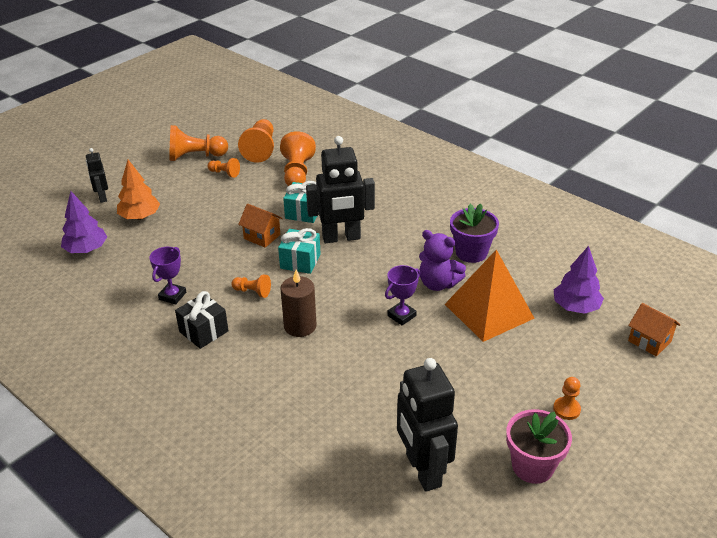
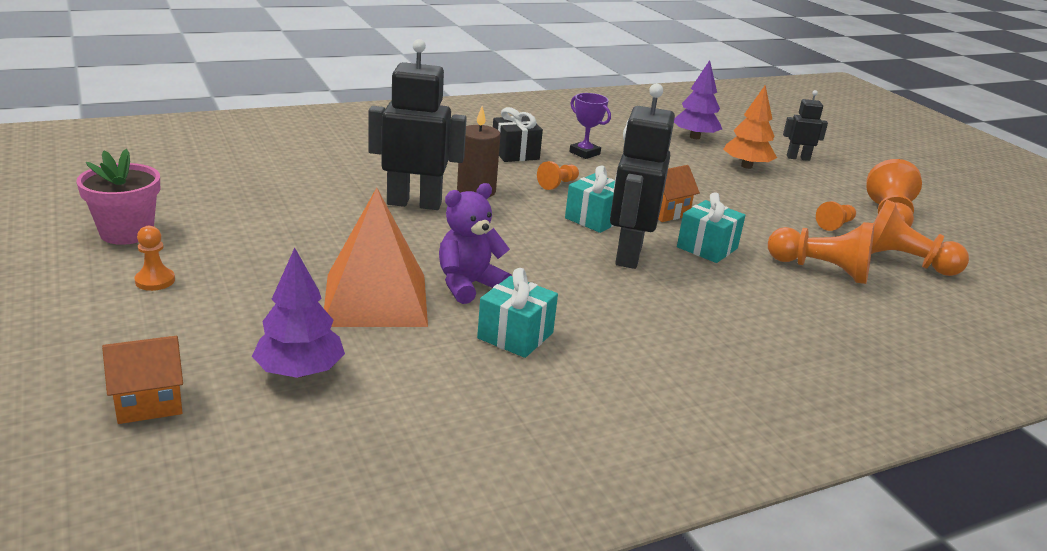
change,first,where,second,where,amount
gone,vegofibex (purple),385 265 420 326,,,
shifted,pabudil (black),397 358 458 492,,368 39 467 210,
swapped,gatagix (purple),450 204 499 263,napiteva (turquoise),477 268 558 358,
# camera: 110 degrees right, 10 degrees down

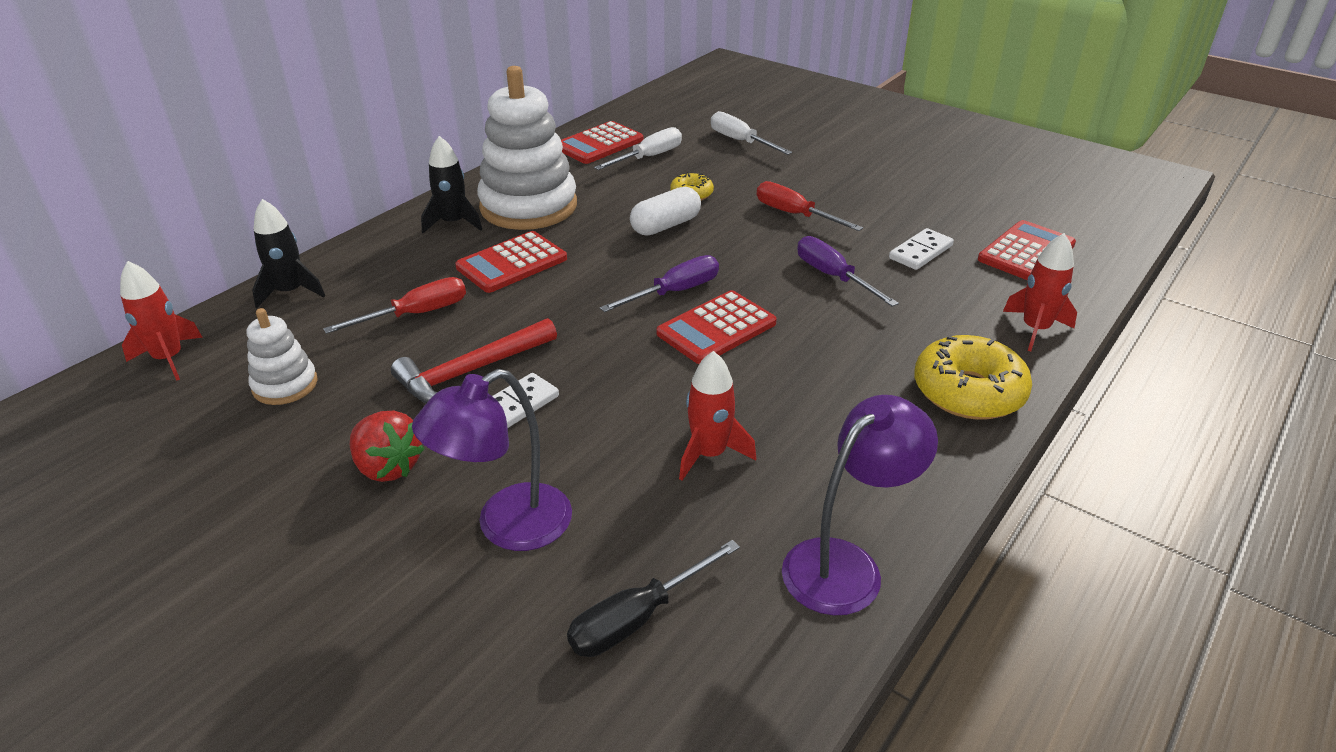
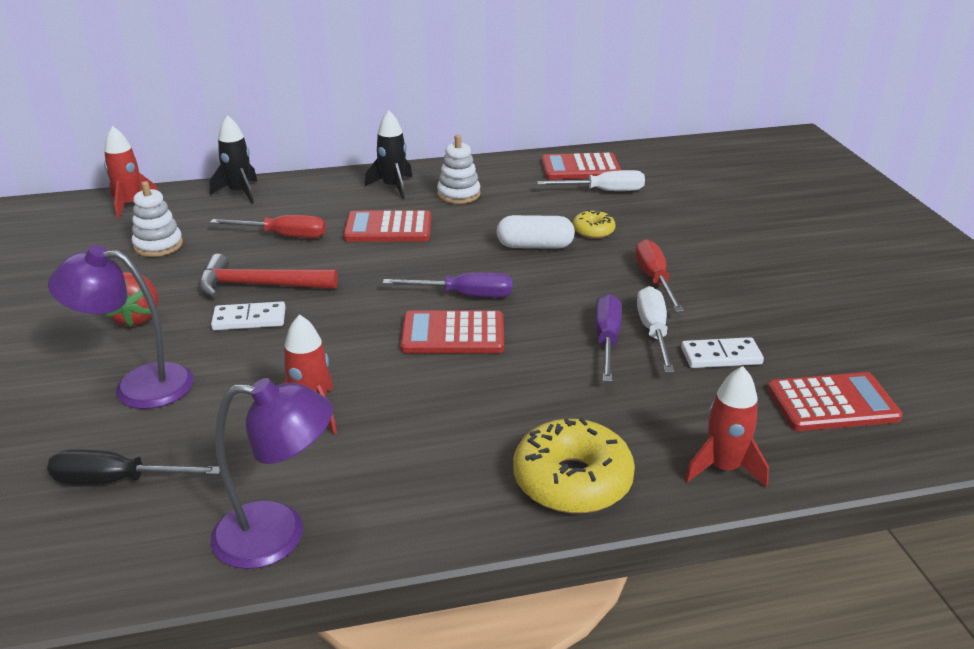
change,first,where,second,where,amount
scaled,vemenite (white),477 66 577 230,,437 135 481 204,x0.49
shifted,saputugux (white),711 111 792 155,,637 286 674 372,
# camera: 40 degrees right, 5 degrees down

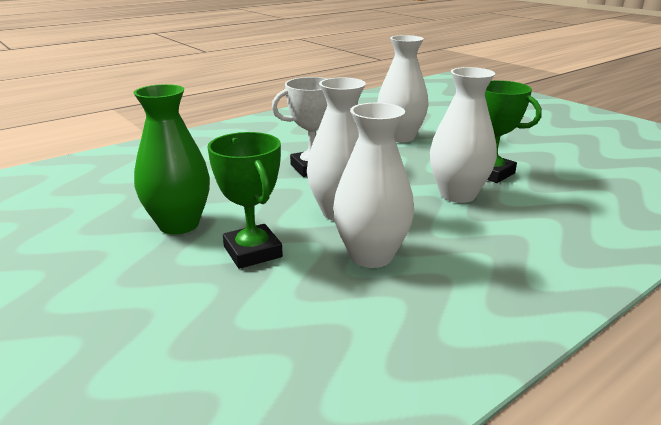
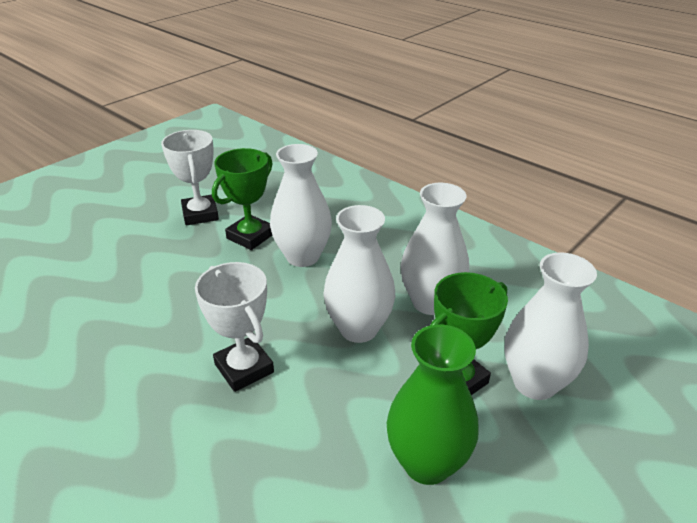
change,first,where,second,where,amount
shifted,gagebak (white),377 35 429 143,,504 252 597 400,
new,,,vegofibex (white),161 130 219 225,
# camera: 100 degrees left, 10 degrees up

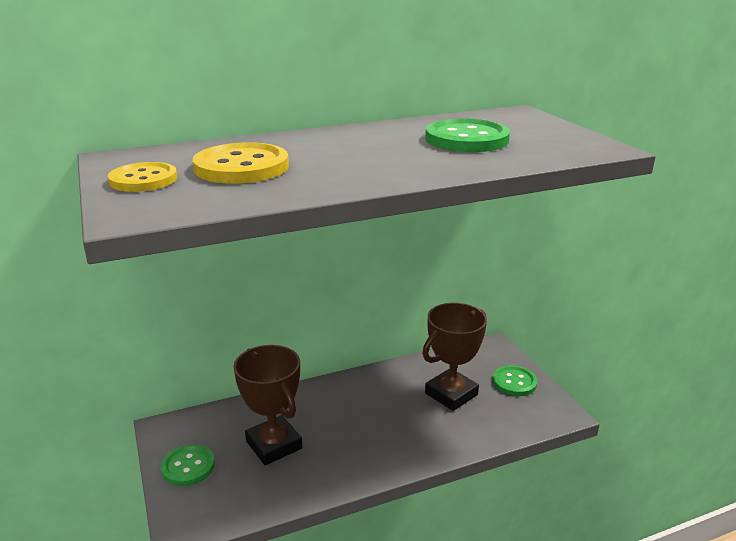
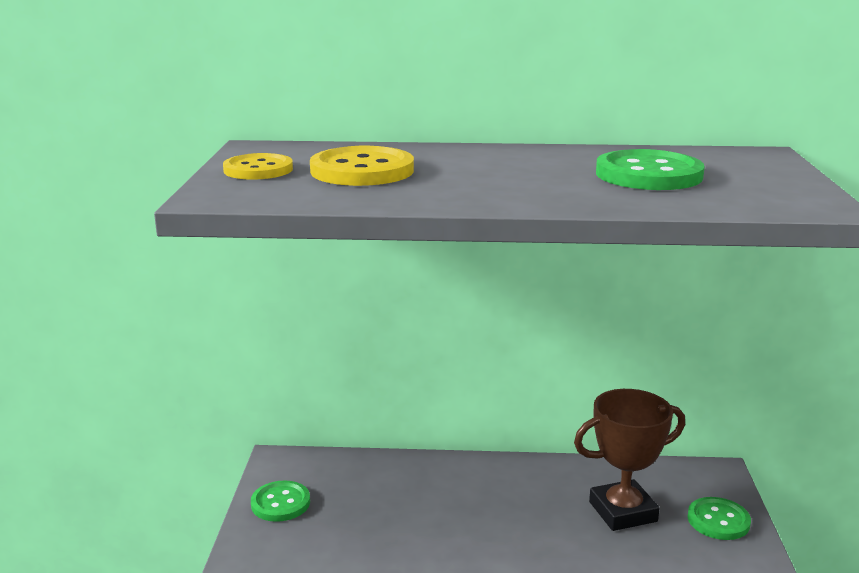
change,first,where,second,where,amount
gone,vegofibex (brown),233 345 302 465,,,
# camera: 25 degrees right, 5 degrees down

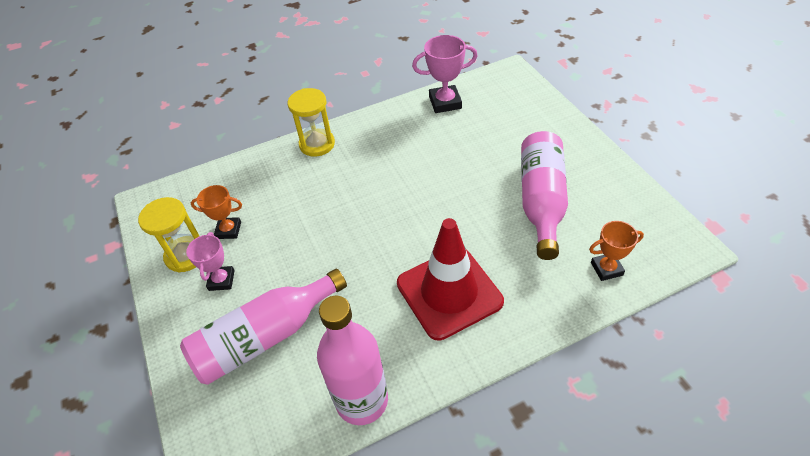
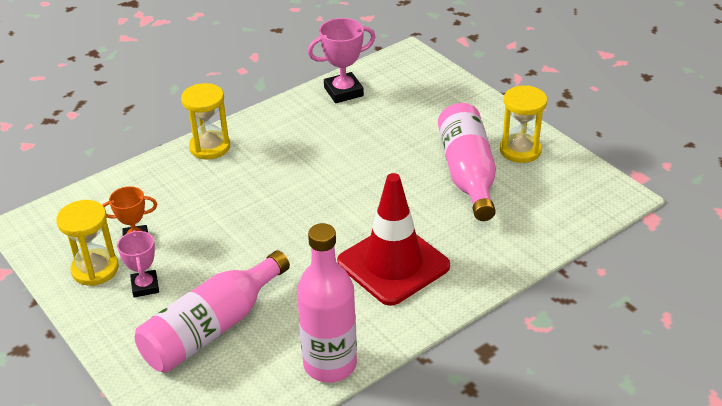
change,first,where,second,where,amount
gone,vegofibex (orange),589 221 644 281,,,
new,,,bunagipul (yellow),500 85 547 163,
# camera: 15 degrees left, 10 degrees down

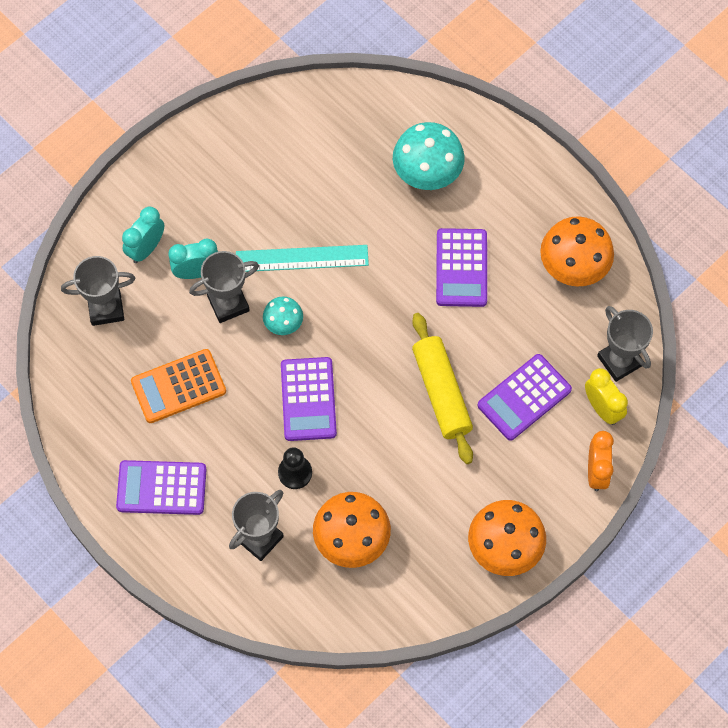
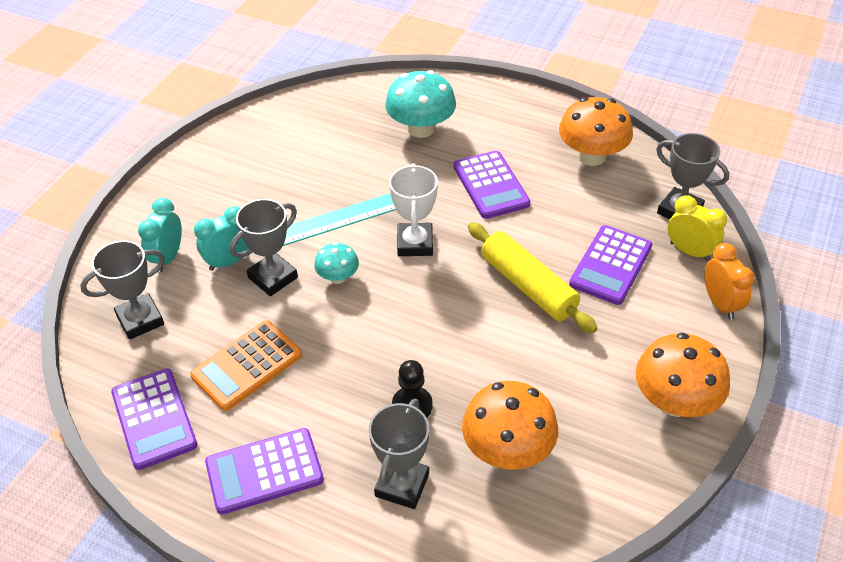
change,first,where,second,where,amount
shifted,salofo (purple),281 357 337 441,,111 368 197 470,
new,,,vegofibex (white),389 163 438 256,
# camera: 20 degrees left, 20 degrees down

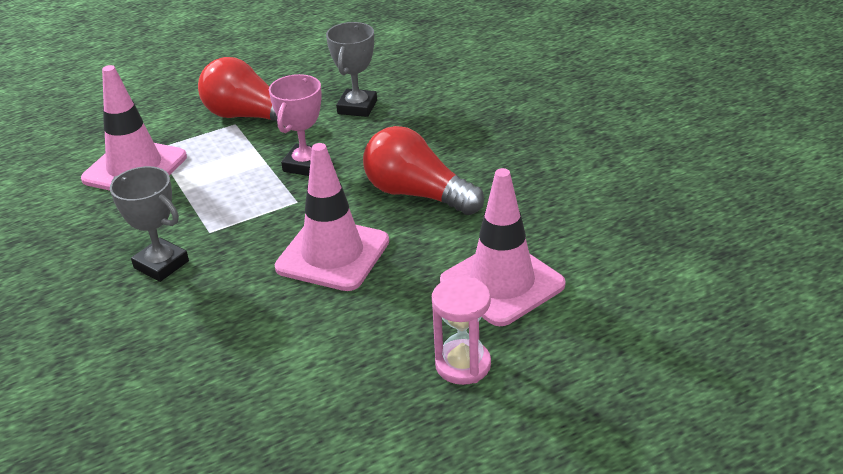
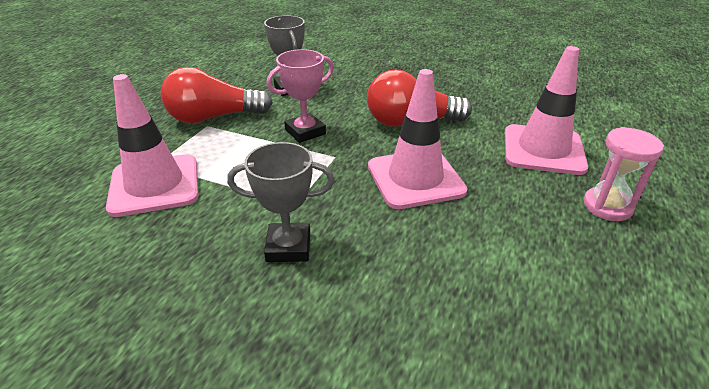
change,first,where,second,where,amount
rotated,vegofibex (pink),269 74 322 176,,267 49 334 143,75 degrees clockwise
# camera: 40 degrees left, 0 degrees up

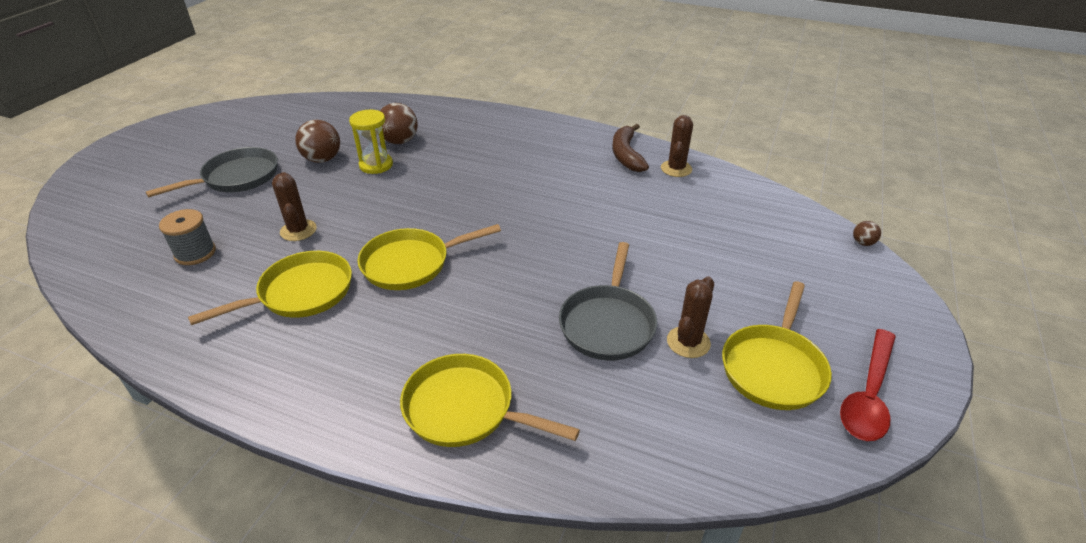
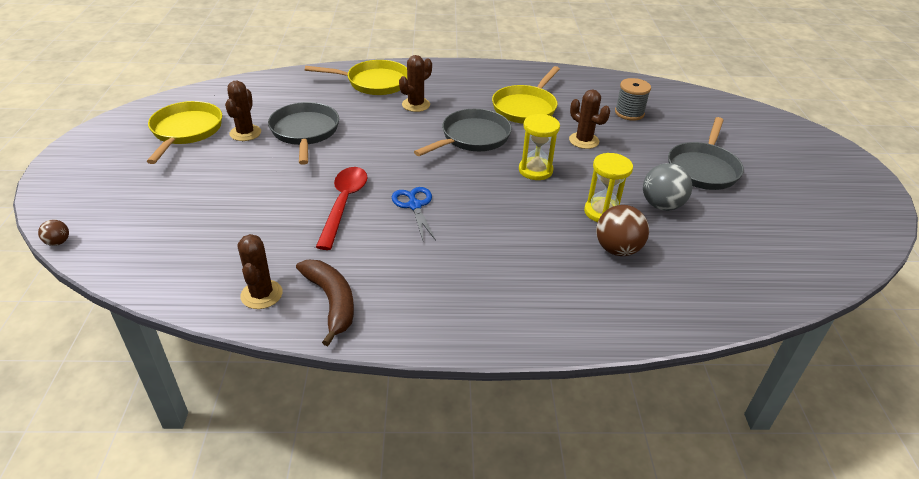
change,first,where,second,where,amount
repainted,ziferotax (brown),295 120 340 163,ziferotax (grey),643 163 692 211,
repainted,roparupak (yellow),357 224 501 290,roparupak (grey),414 109 512 156,
shifted,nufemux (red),840 329 896 441,,316 167 368 250,
new,,,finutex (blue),392 187 436 241,
new,,,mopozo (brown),399 55 432 112,
new,,,bunagipul (yellow),519 114 560 180,
# camera: 155 degrees right, 0 degrees up

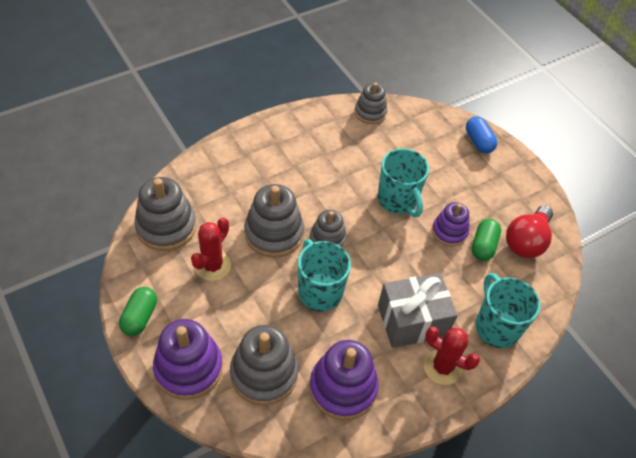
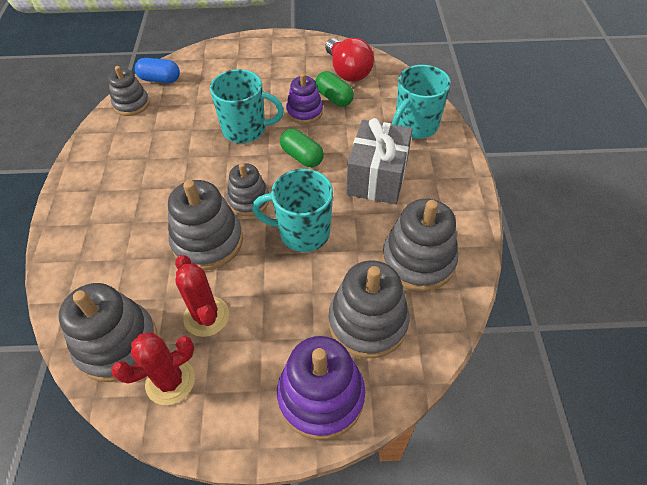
change,first,where,second,where,amount
shifted,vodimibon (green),119 287 157 336,,280 129 324 167,
repainted,vemenite (purple),309 340 379 420,vemenite (grey),382 199 458 292,
shifted,mopozo (red),424 326 480 385,,111 332 195 405,
shifted,vodimibon (blue),466 117 497 153,,135 58 180 83,
rotated,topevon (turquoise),475 273 541 348,,392 65 451 139,60 degrees counterclockwise
# camera: 55 degrees left, 0 degrees up

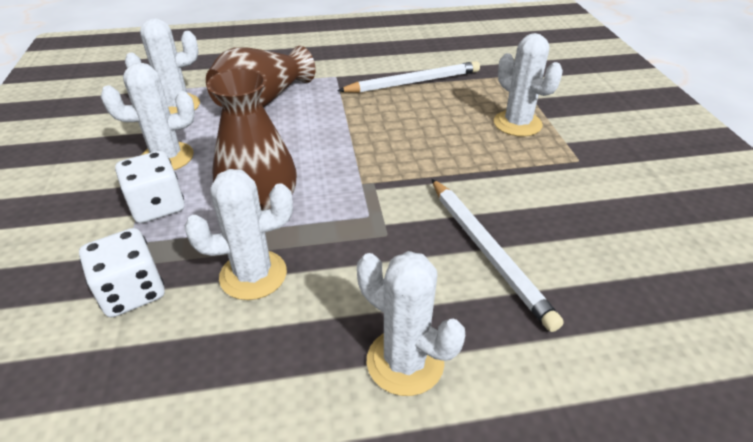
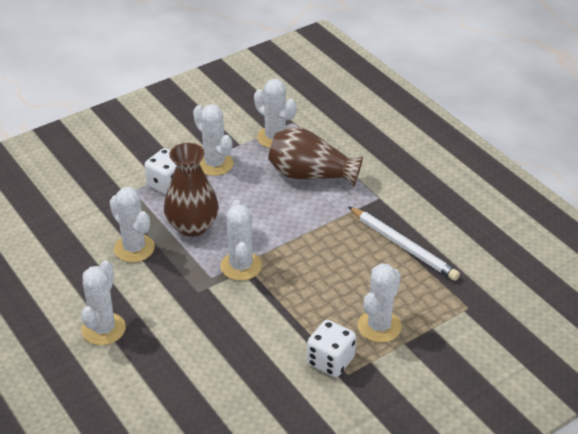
change,first,where,second,where,amount
shifted,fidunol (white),79 228 164 317,,307 320 356 377,
gone,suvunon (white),432 179 564 332,,,
new,,,mopozo (white),220 200 262 281,
# camera: 65 degrees right, 0 degrees up

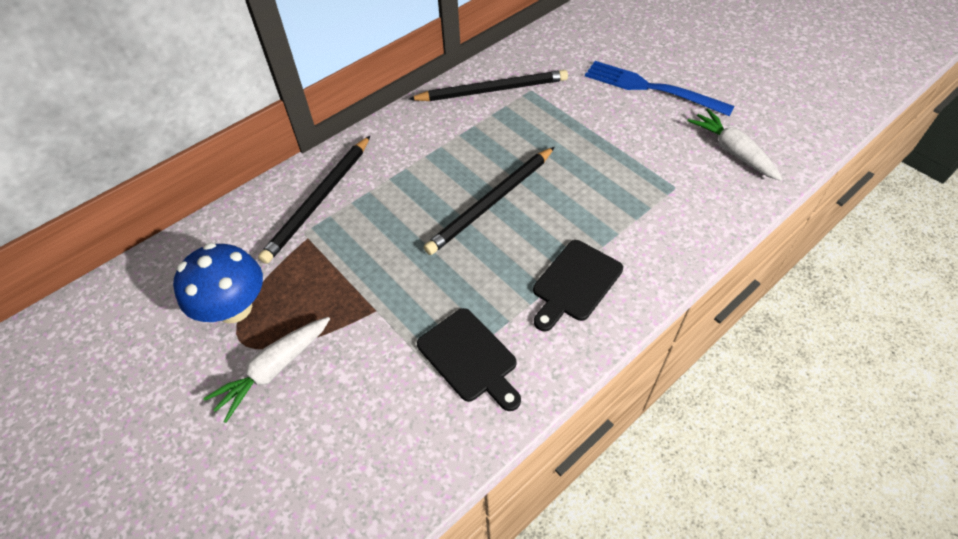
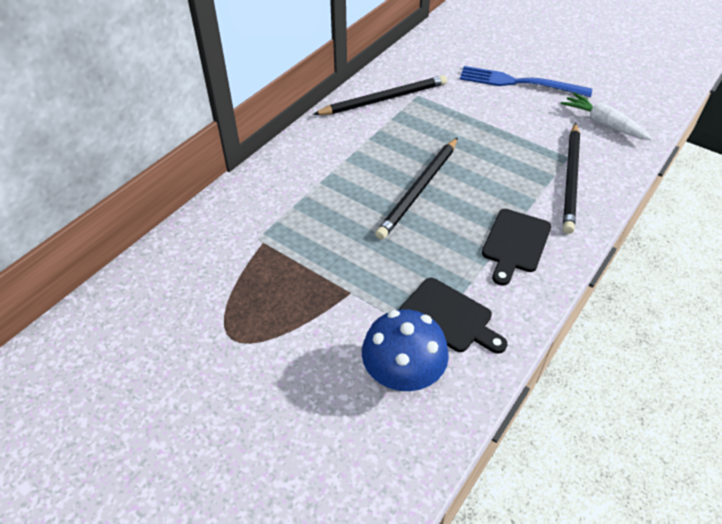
change,first,where,second,where,amount
shifted,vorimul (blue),173 243 263 323,,362 309 449 391,
gone,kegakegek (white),203 317 330 423,,,
shifted,suvunon (black),258 136 370 264,,563 123 580 234,
# camera: 15 degrees left, 5 degrees down

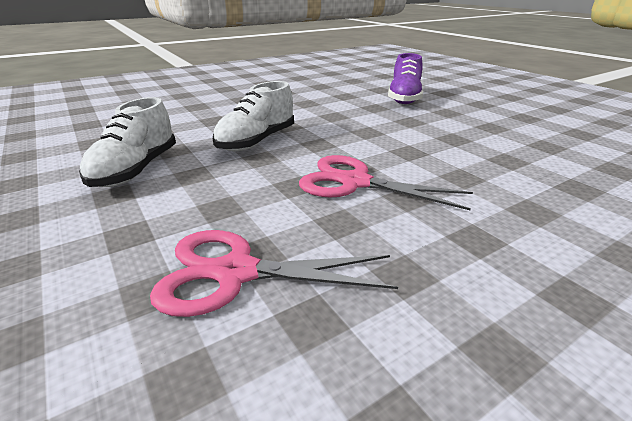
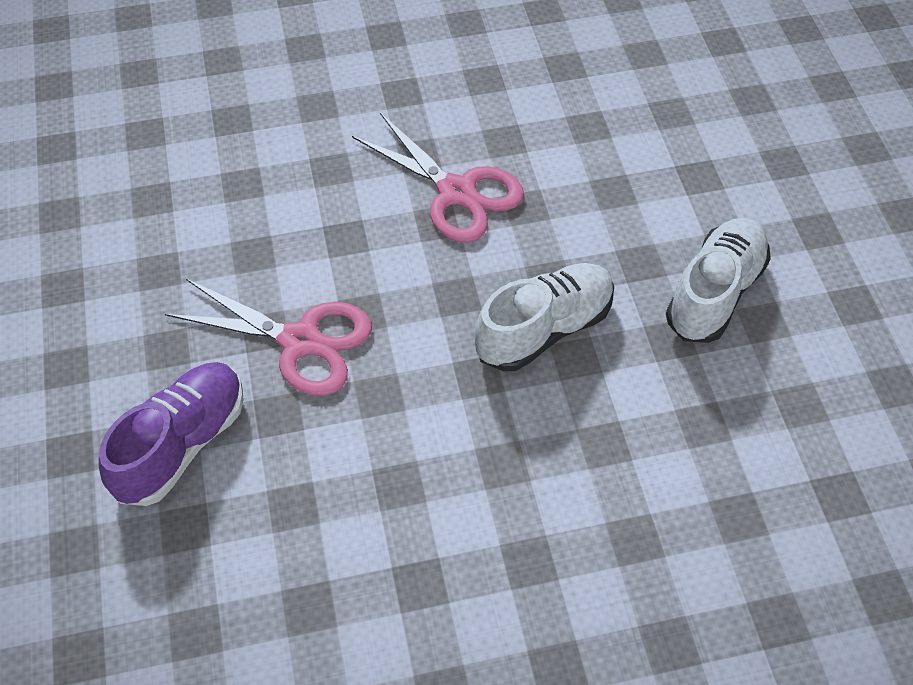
change,first,where,second,where,amount
shifted,finutex (pink),150 230 398 317,,165 279 372 396,
# camera: 160 degrees left, 25 degrees up

